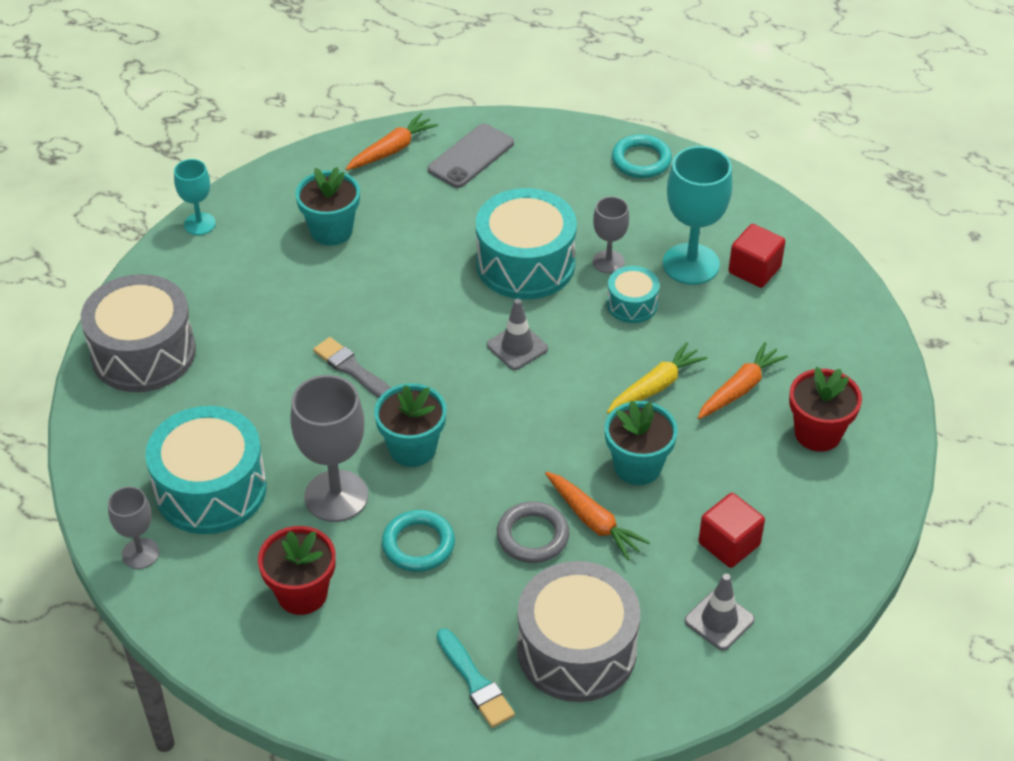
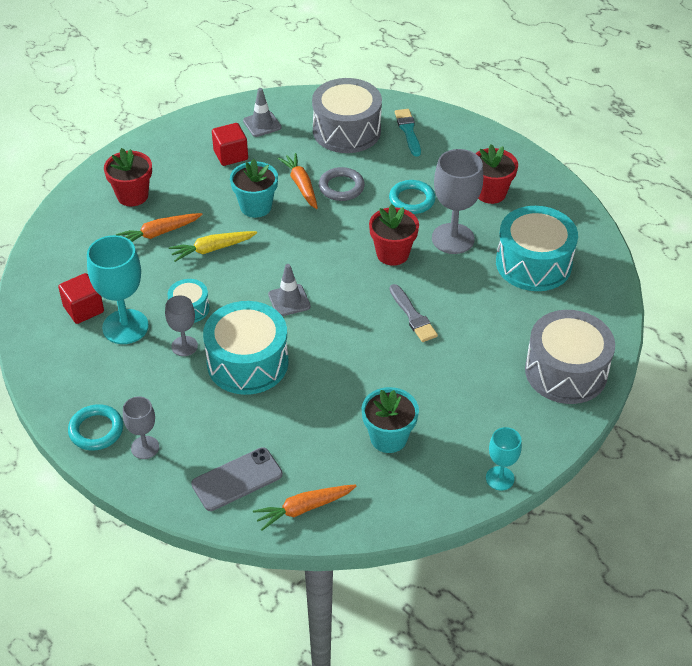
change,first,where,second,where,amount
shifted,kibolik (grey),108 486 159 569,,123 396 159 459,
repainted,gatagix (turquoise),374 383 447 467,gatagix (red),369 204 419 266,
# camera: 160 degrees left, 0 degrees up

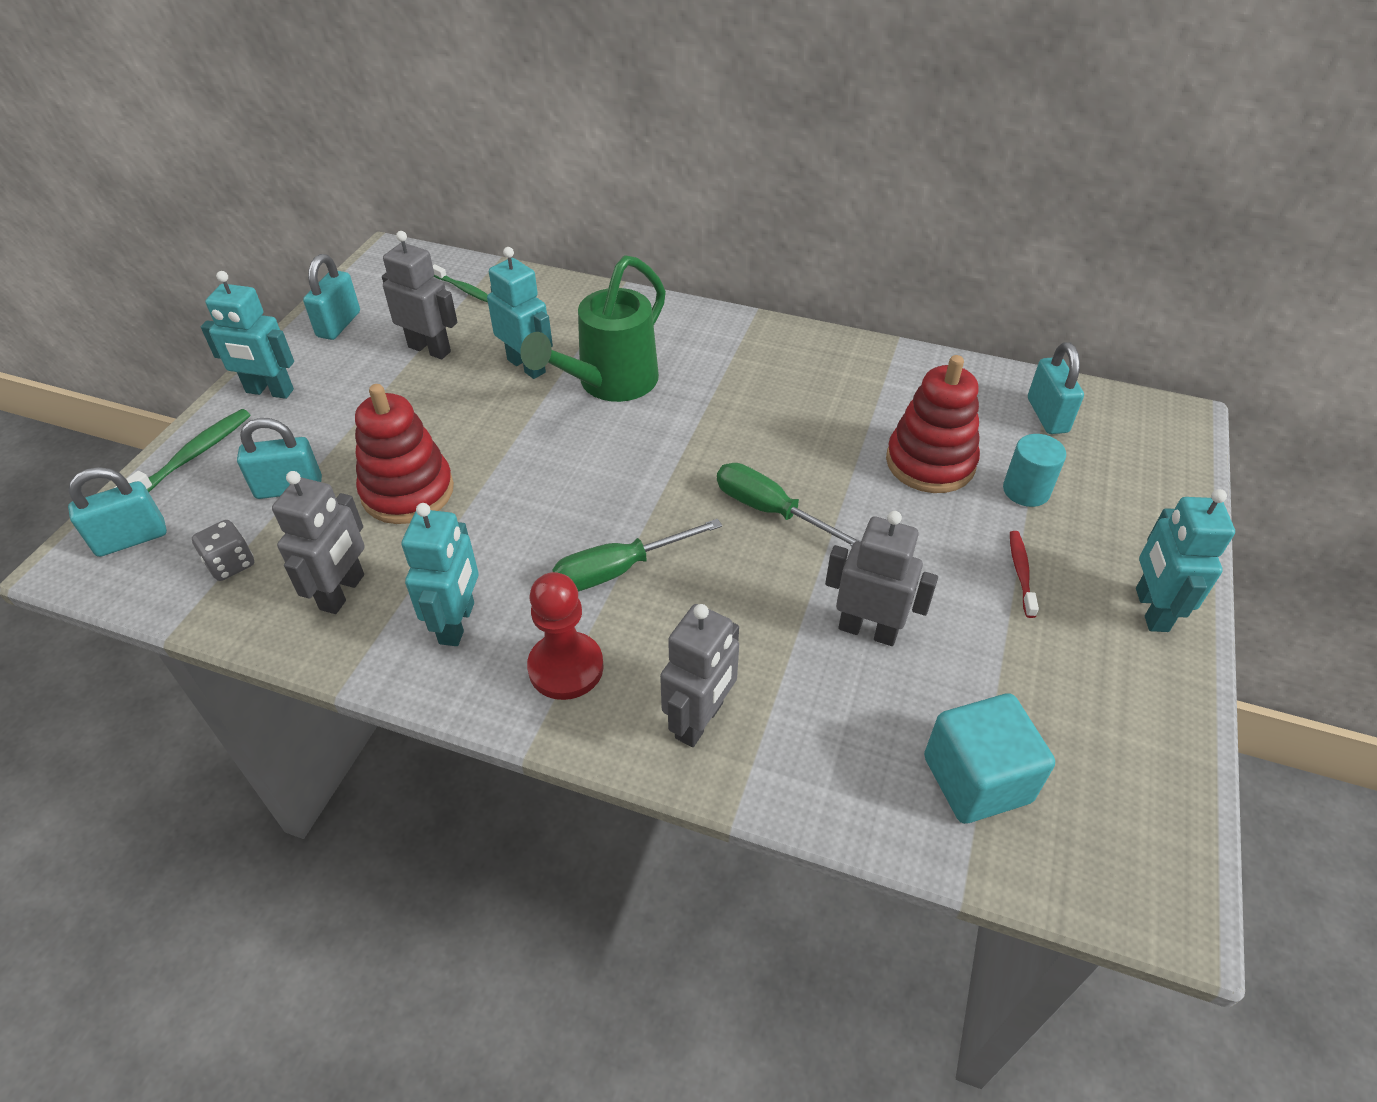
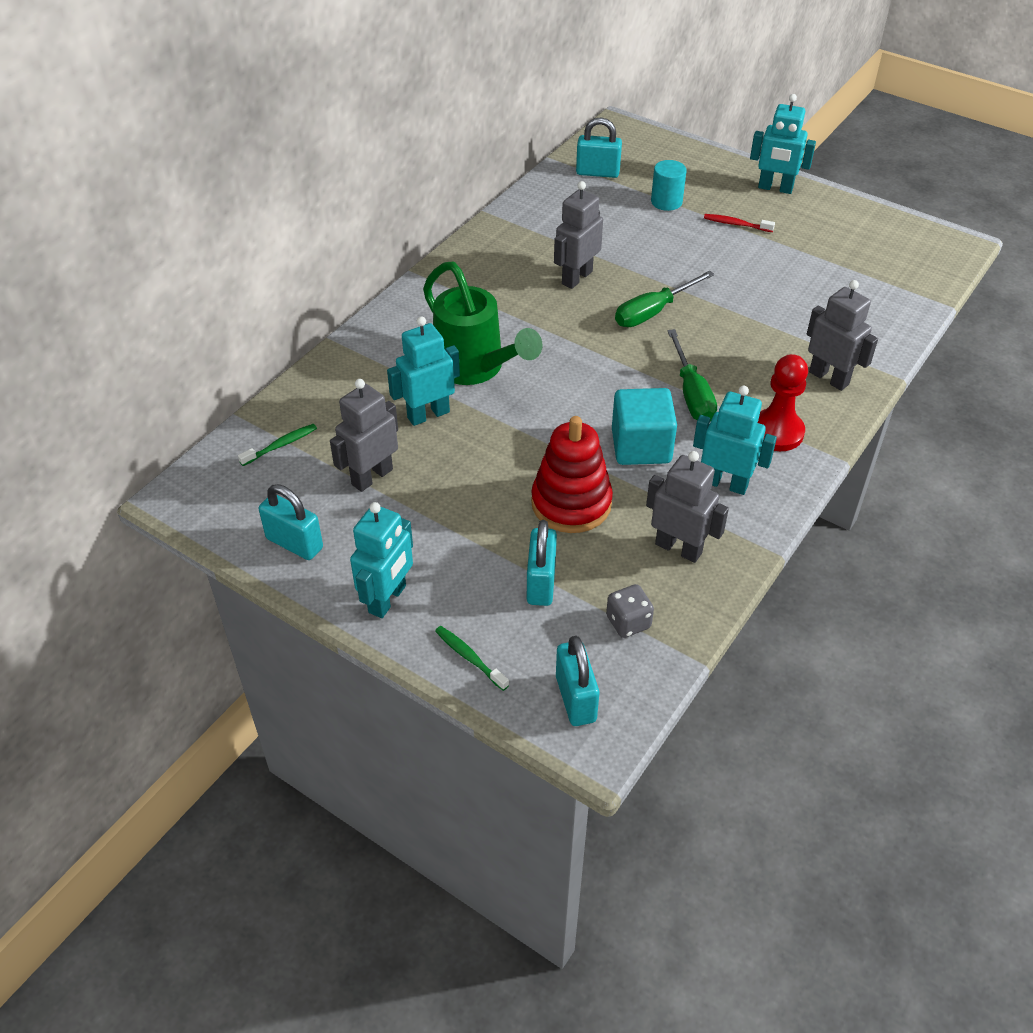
change,first,where,second,where,amount
scaled,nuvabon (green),114 409 250 492,,435 626 509 691,x0.65
shifted,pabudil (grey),825 511 938 646,,554 181 603 289,
gone,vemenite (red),886 355 980 493,,,
shifted,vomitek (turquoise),924 694 1055 824,,612 388 677 465,
# camera: 75 degrees left, 0 degrees up

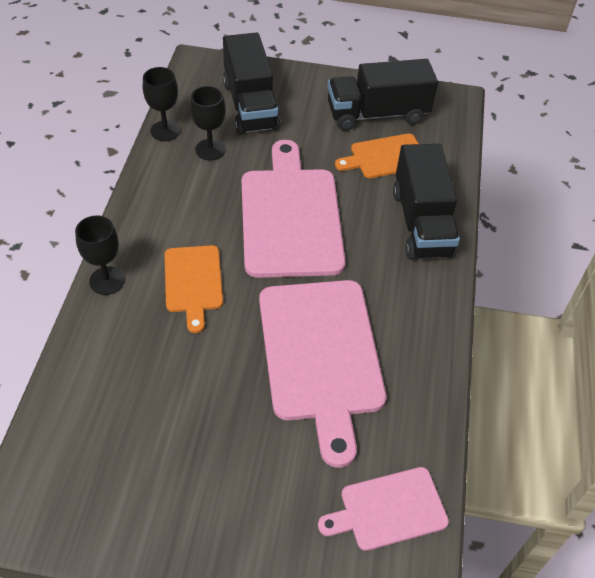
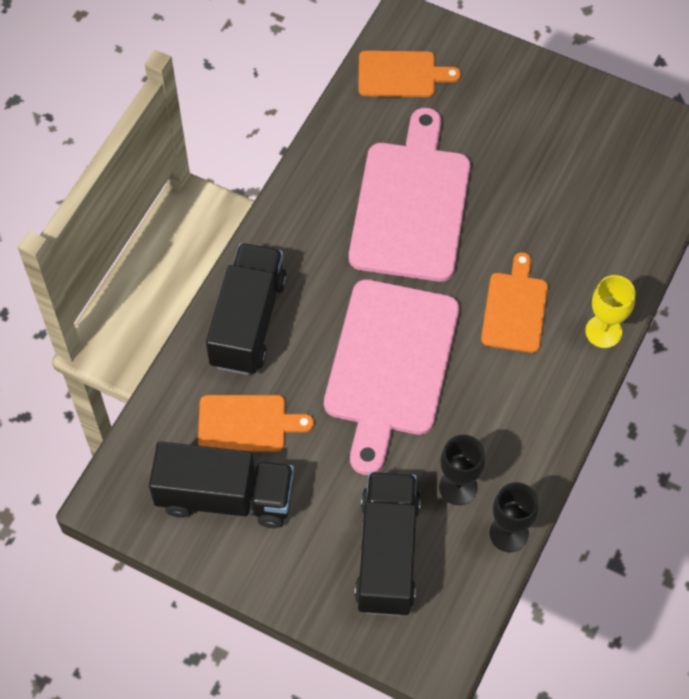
change,first,where,second,where,amount
repainted,kibolik (black),75 216 125 295,kibolik (yellow),585 275 635 348,
repainted,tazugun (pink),318 467 449 551,tazugun (orange),358 51 461 97,
# camera: 160 degrees left, 10 degrees up

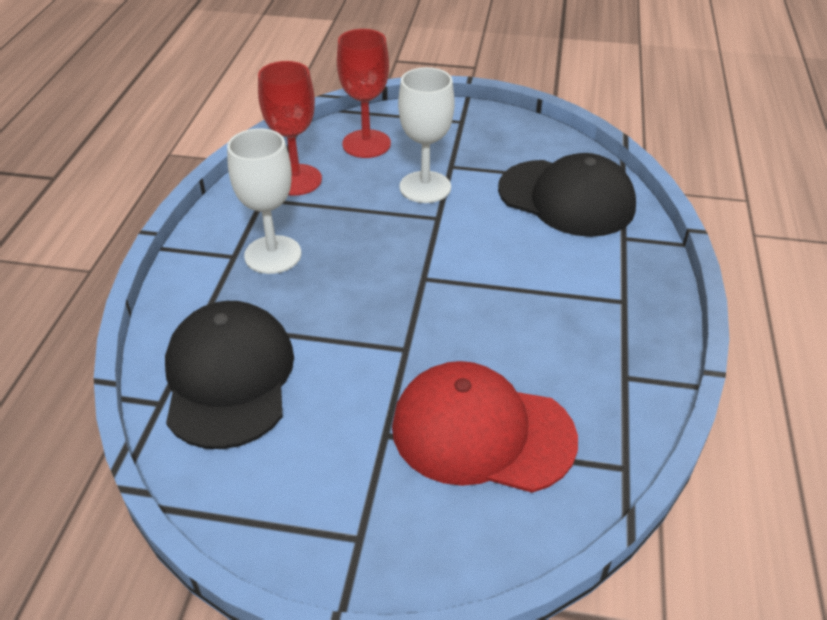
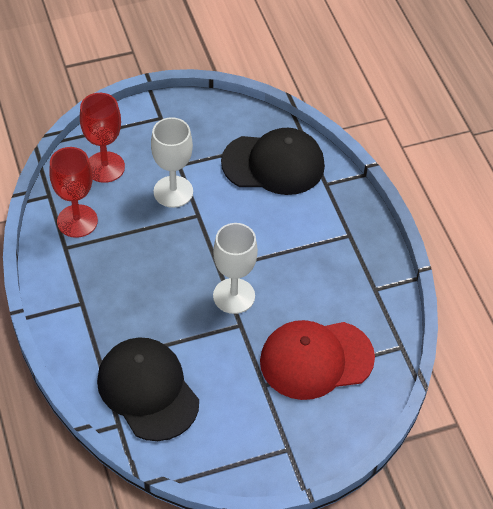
change,first,where,second,where,amount
shifted,kibolik (white),227 128 301 274,,213 223 258 314,
# camera: 30 degrees left, 10 degrees up

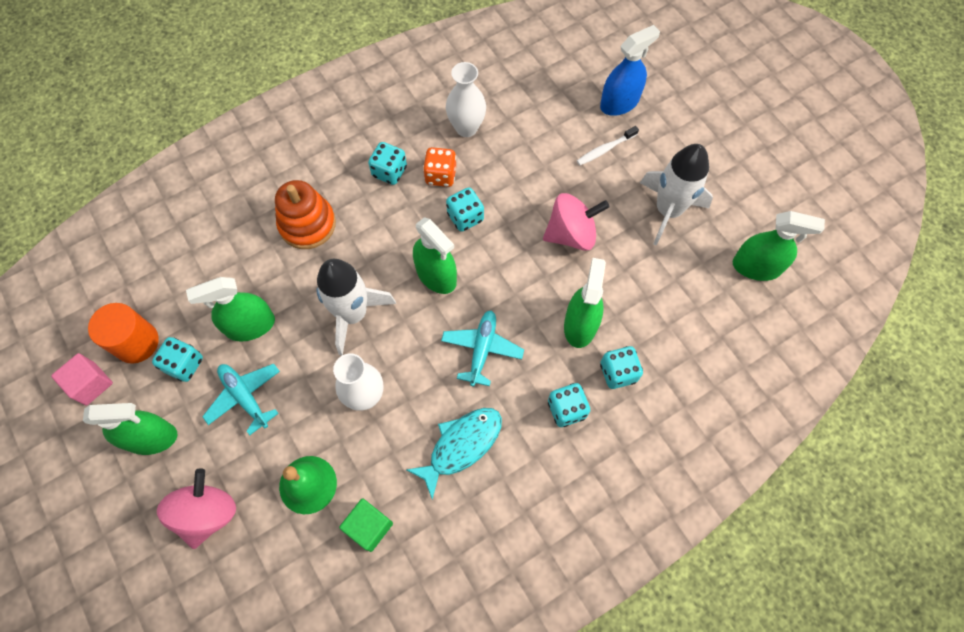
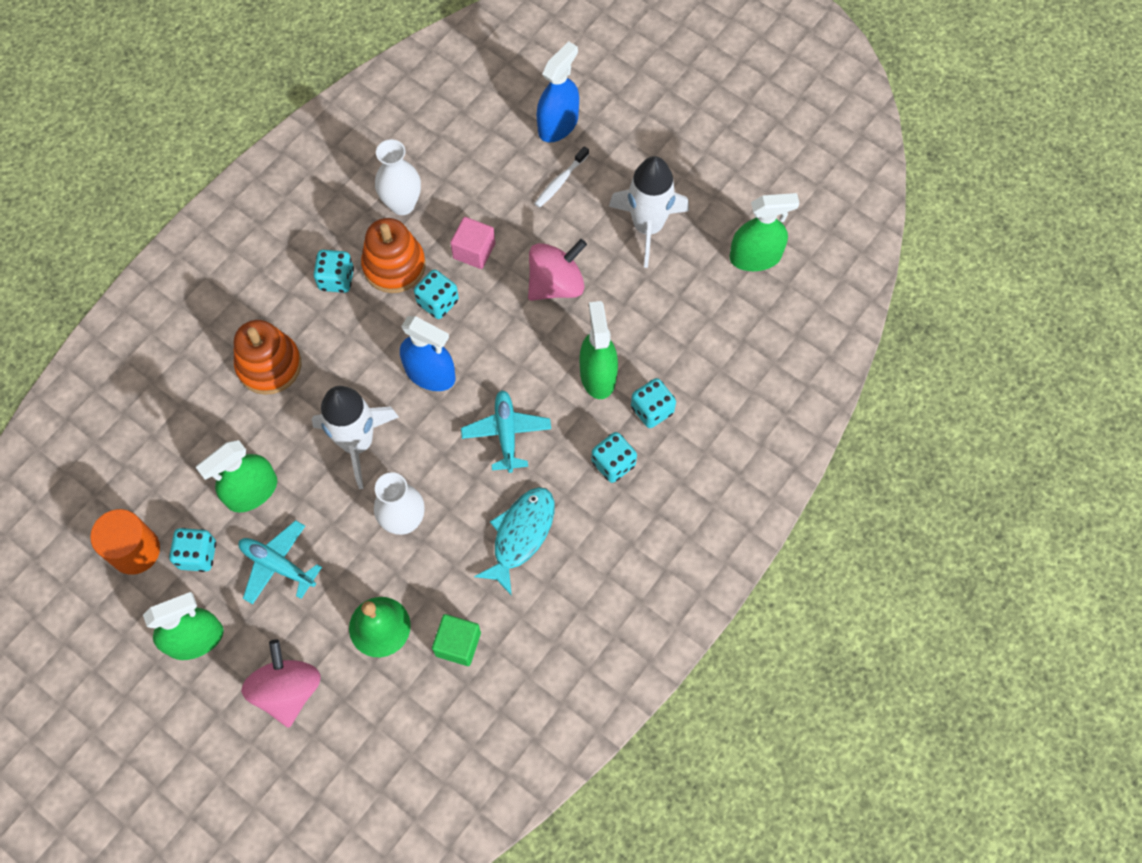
change,first,where,second,where,amount
shifted,vomitek (pink),51 353 113 405,,450 217 495 269,
repainted,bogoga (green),413 217 457 294,bogoga (blue),400 316 455 391,
swapped,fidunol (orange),423 147 456 187,vemenite (orange),361 218 426 293,
# camera: 20 degrees left, 0 degrees up

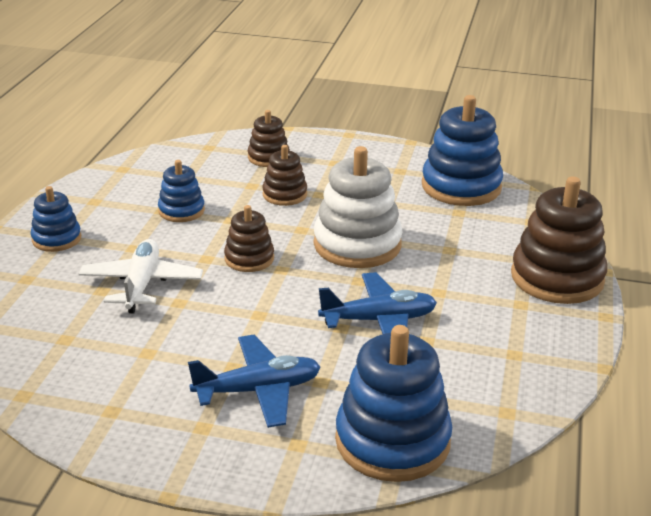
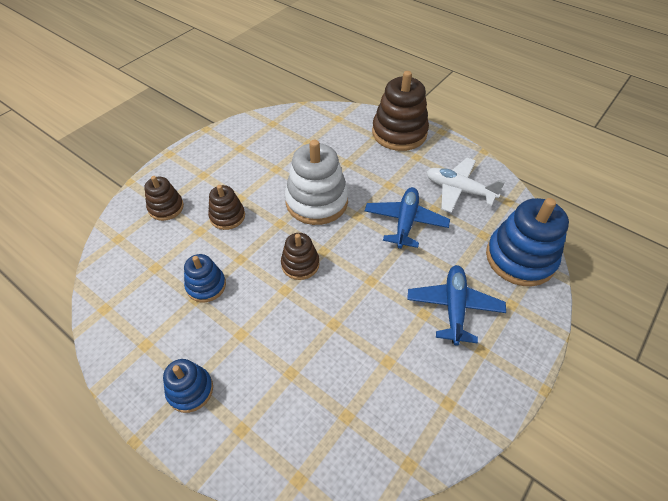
change,first,where,second,where,amount
shifted,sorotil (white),79 239 203 313,,427 158 505 213,
gone,vemenite (blue),422 95 503 206,,,
# camera: 65 degrees left, 20 degrees up

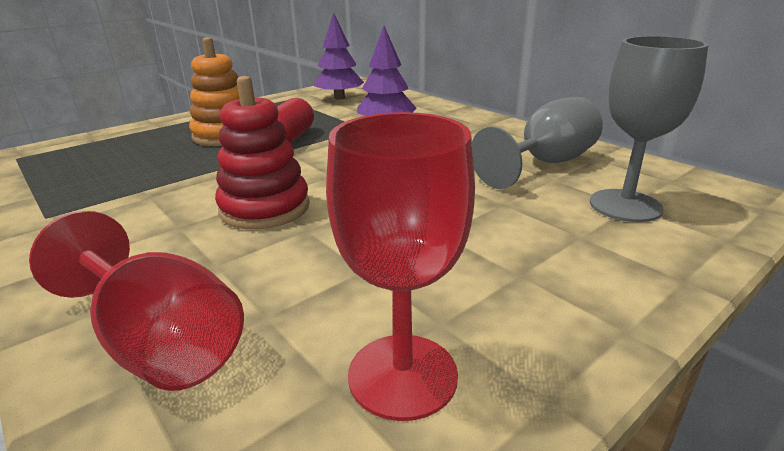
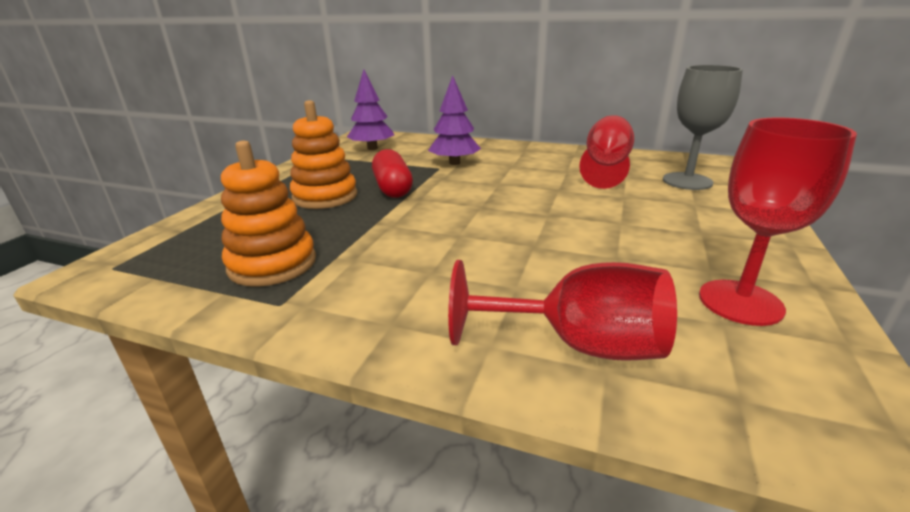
change,first,where,second,where,amount
gone,vemenite (red),215 76 310 230,,,
repainted,kibolik (grey),472 97 603 189,kibolik (red),579 115 634 189,
new,,,vemenite (orange),221 141 316 287,
# camera: 30 degrees left, 0 degrees up

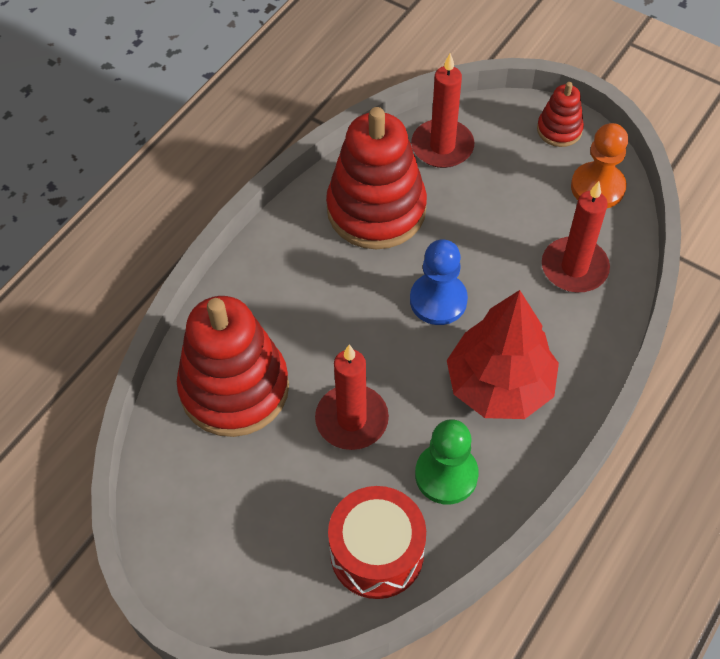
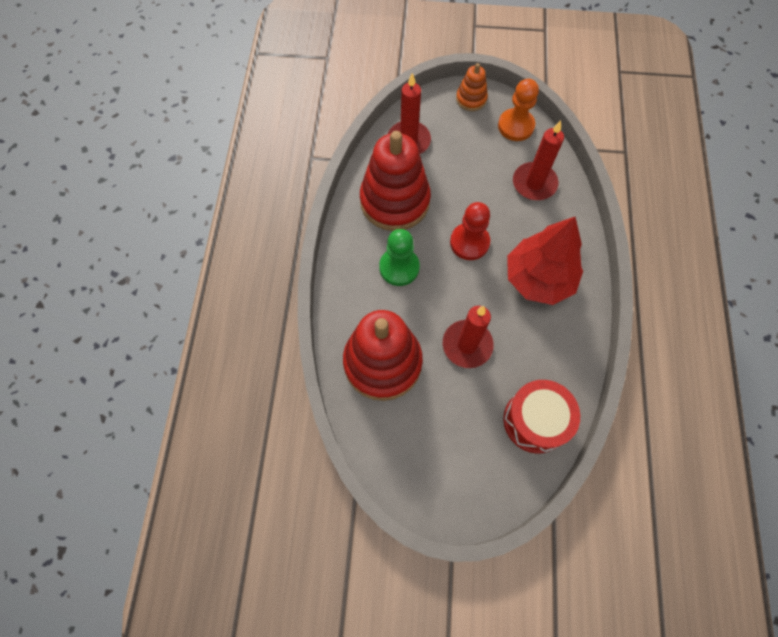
change,first,where,second,where,amount
repainted,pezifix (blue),410 240 468 325,pezifix (red),450 202 490 260,
shifted,pezifix (green),415 419 479 504,,379 229 420 286,
repainted,vemenite (red),537 82 584 147,vemenite (orange),456 63 488 111,
# camera: 30 degrees left, 10 degrees up

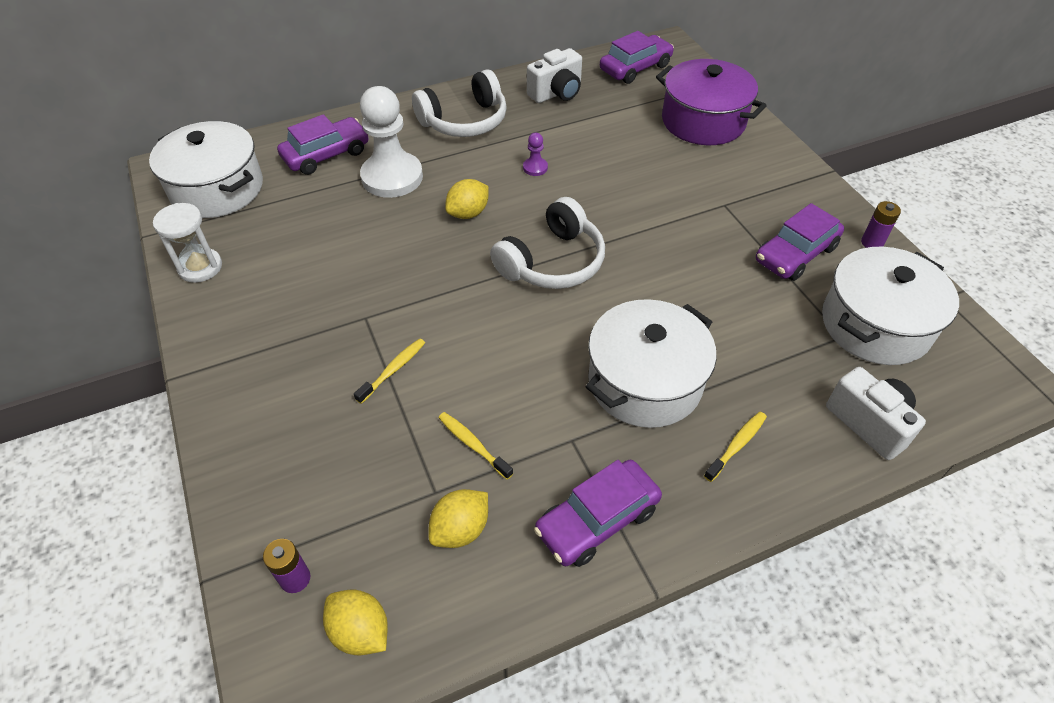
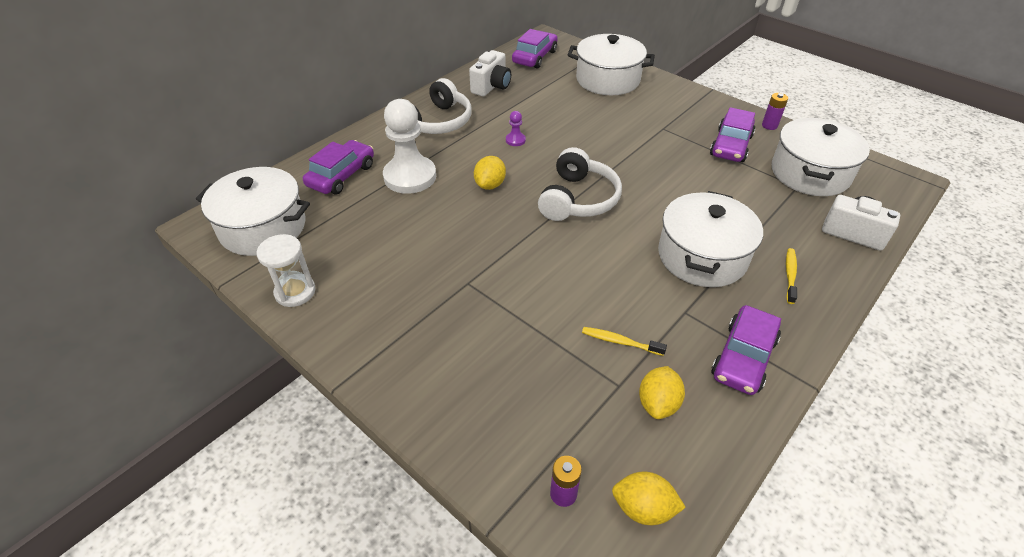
change,first,where,second,where,amount
gone,nuvabon (yellow),354 338 425 404,,,
repainted,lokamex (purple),656 59 767 145,lokamex (white),568 34 655 95,
# camera: 25 degrees left, 5 degrees down

